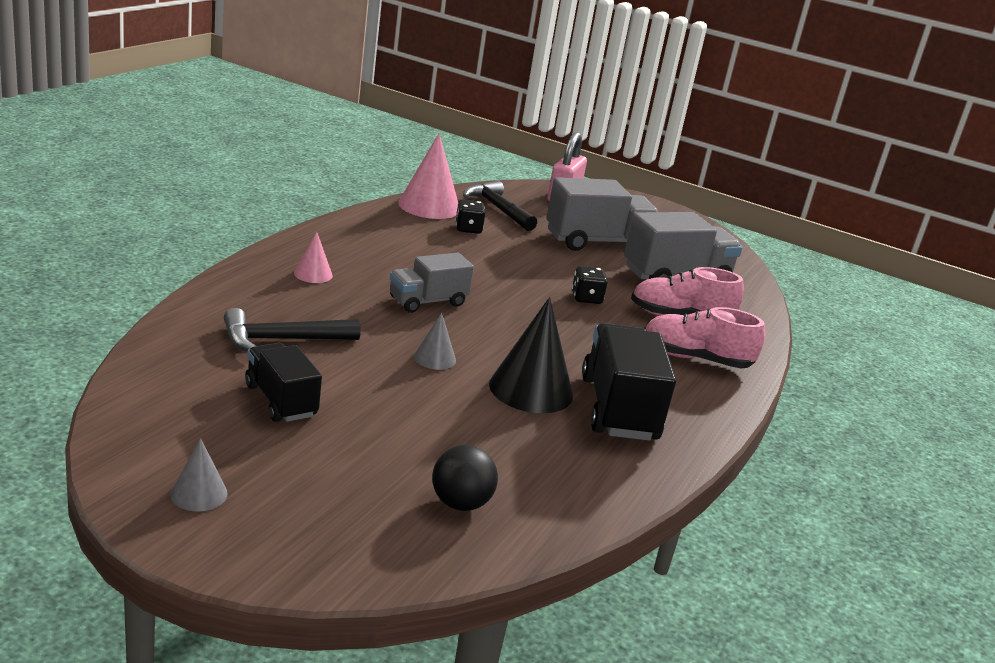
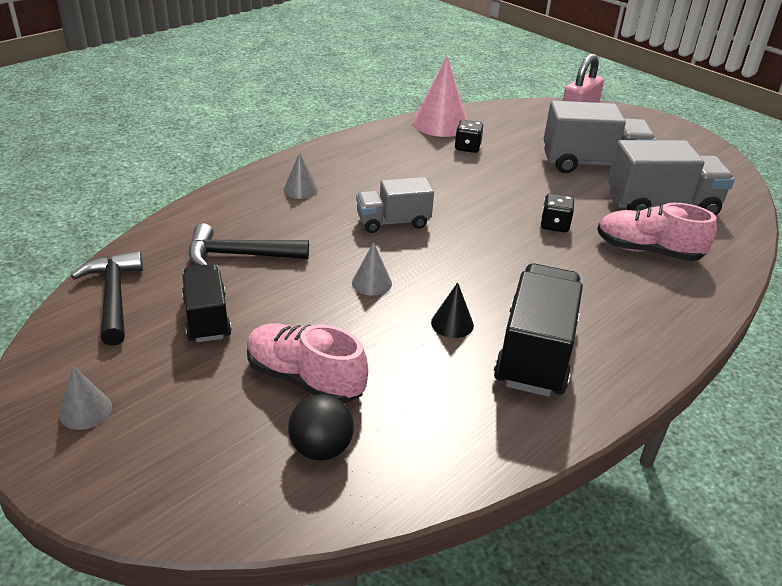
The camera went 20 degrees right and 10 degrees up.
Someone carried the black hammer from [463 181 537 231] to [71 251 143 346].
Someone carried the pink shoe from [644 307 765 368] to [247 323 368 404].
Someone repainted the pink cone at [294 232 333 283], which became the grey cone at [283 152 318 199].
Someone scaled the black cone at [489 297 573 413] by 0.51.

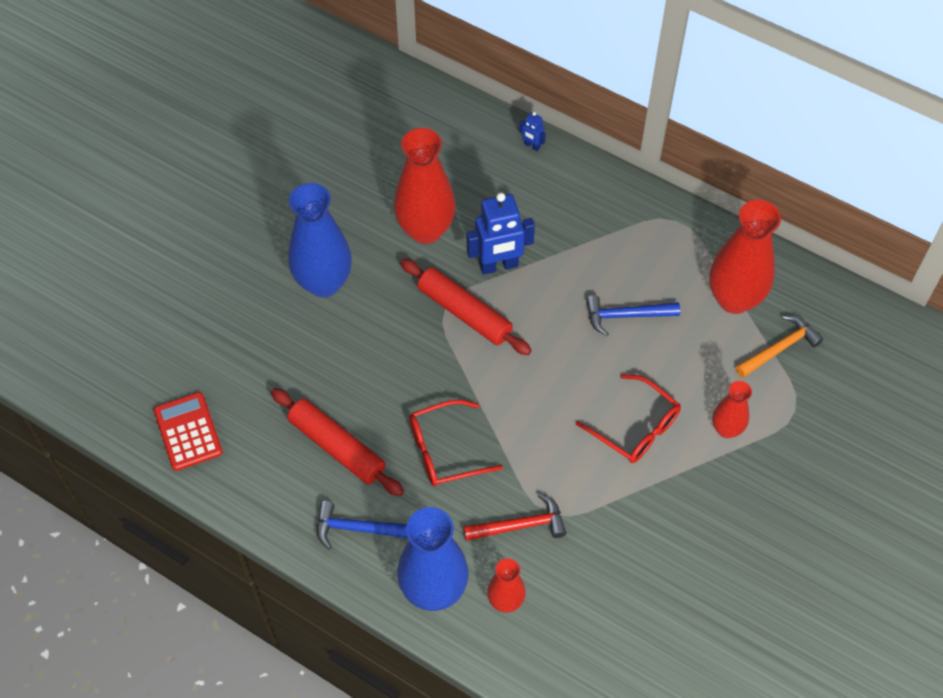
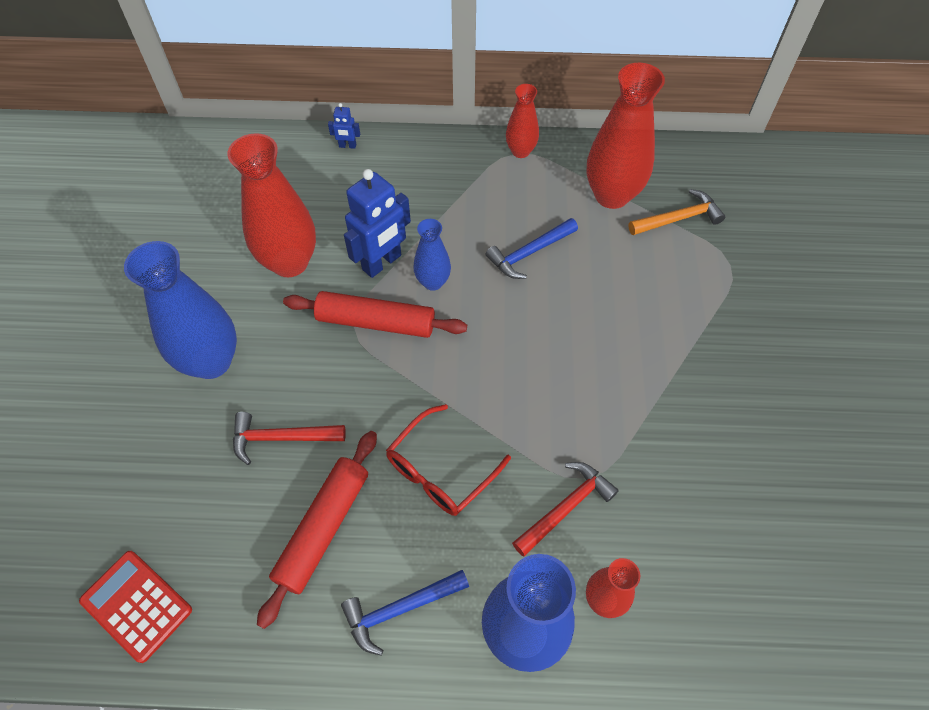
The camera went 30 degrees left and 0 degrees up.
Someone put down the red hammer at [233 412 346 465].
Someone rotated the red rolling pin at [271 388 404 496] by 75 degrees counterclockwise.
Someone put down the blue vase at [413 219 451 291].
Someone carried the red vase from [712 381 752 438] to [506 84 539 158].
Someone rotated the orange hammer at [735 315 823 378] by 45 degrees clockwise.
Someone took away the red glasses at [576 374 681 463].

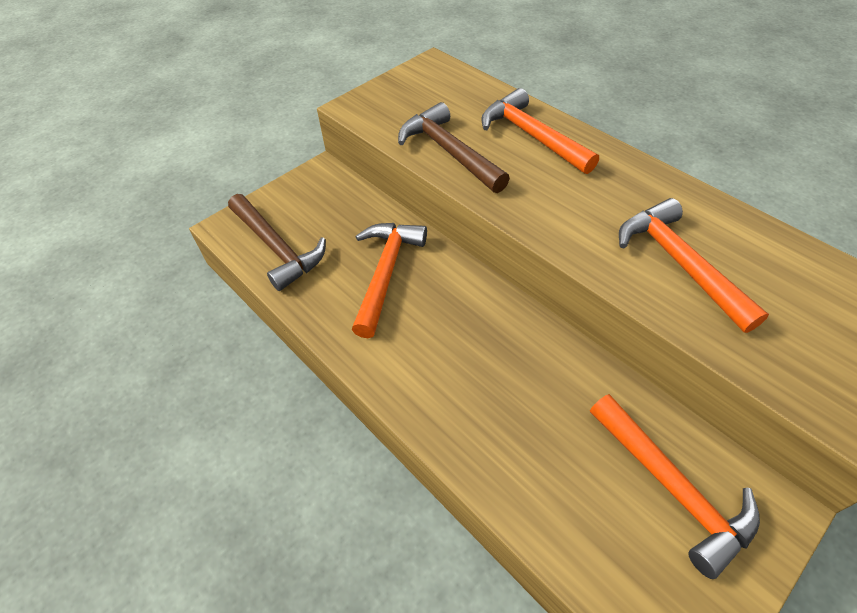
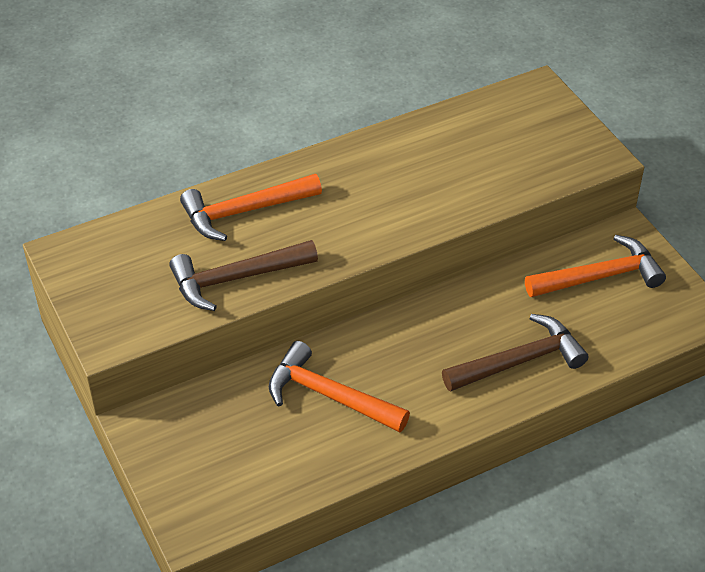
The camera went 75 degrees left and 5 degrees down.
Someone carried the brown hammer from [228 194 326 291] to [442 314 588 391].
Someone took away the orange hammer at [619 198 769 333].

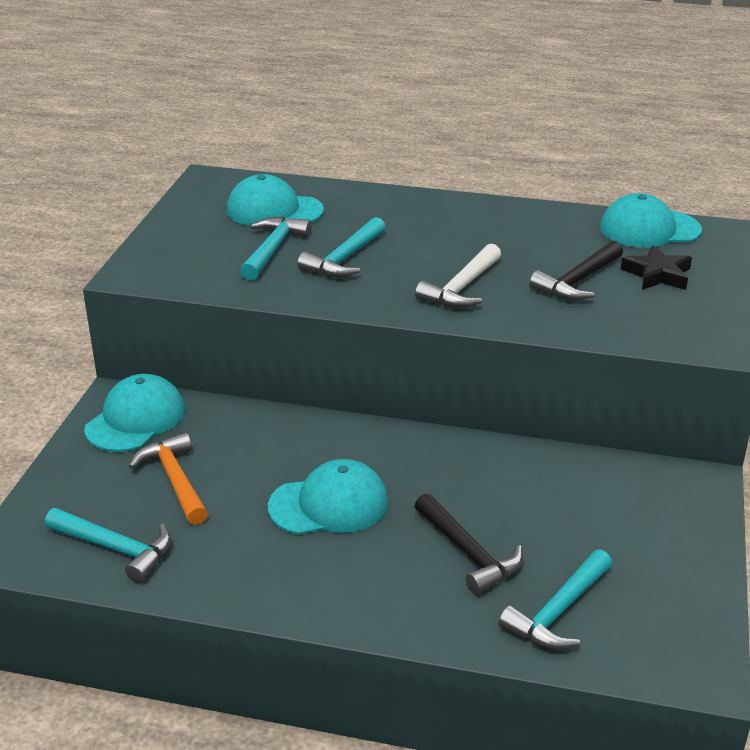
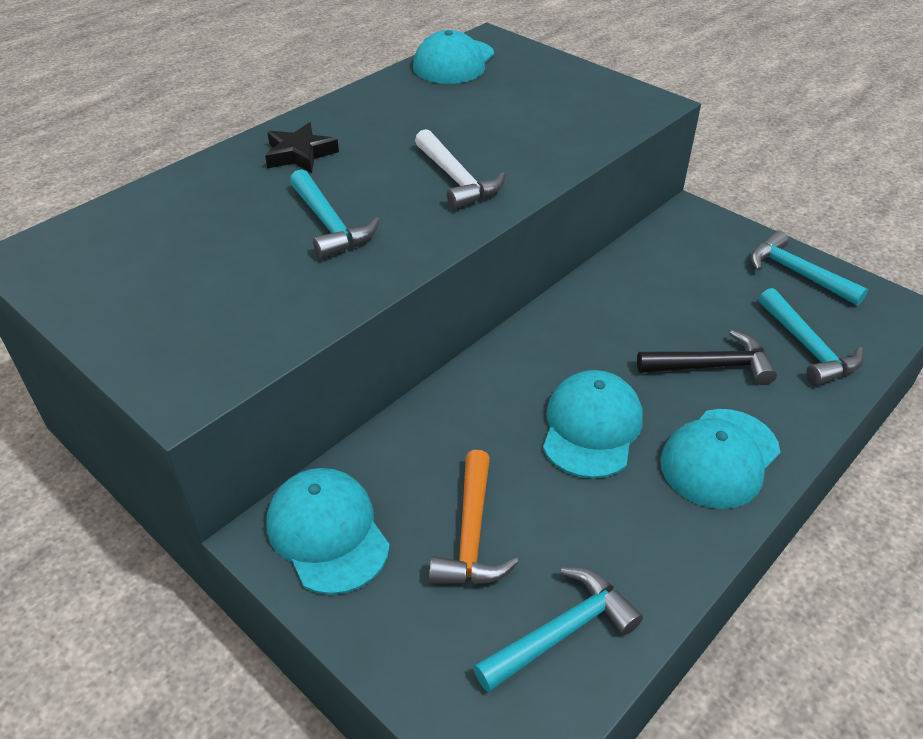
The camera went 60 degrees left and 10 degrees up.
Someone carried the black star from [621 245 692 290] to [265 122 339 173].
Someone rotated the orange hammer at [129 432 208 525] by 90 degrees counterclockwise.
Someone carried the turquoise cap from [227 174 324 226] to [660 409 780 509].
Someone carried the turquoise hammer from [240 217 312 281] to [751 231 868 306].
Someone took away the black hammer at [529 241 623 300].

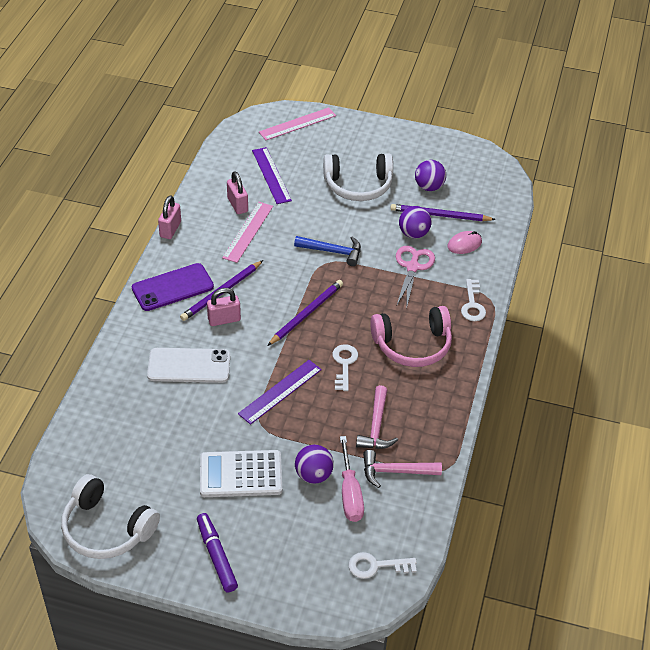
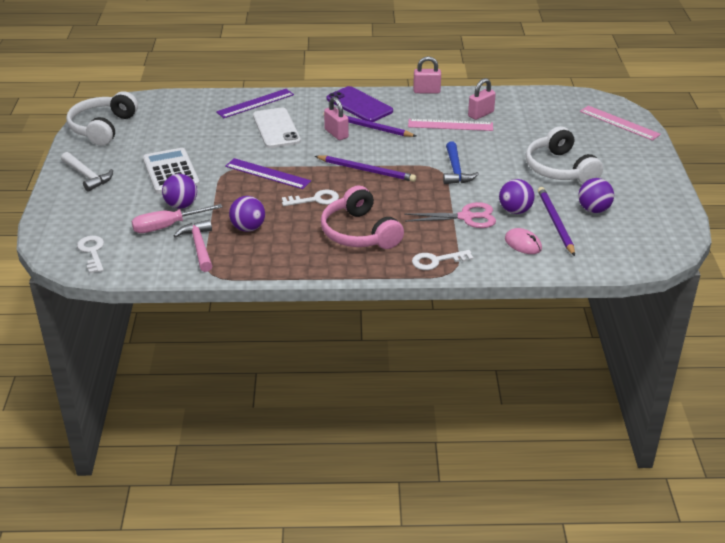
The camera went 75 degrees right and 10 degrees down.
Someone swapped the purple marker at [197 513 238 592] for the white hammer at [61 152 113 192].
Someone carried the purple ruler from [252 147 292 204] to [216 89 294 118].
Someone swapped the pink hammer at [356 385 398 449] for the purple ball at [229 196 265 232].

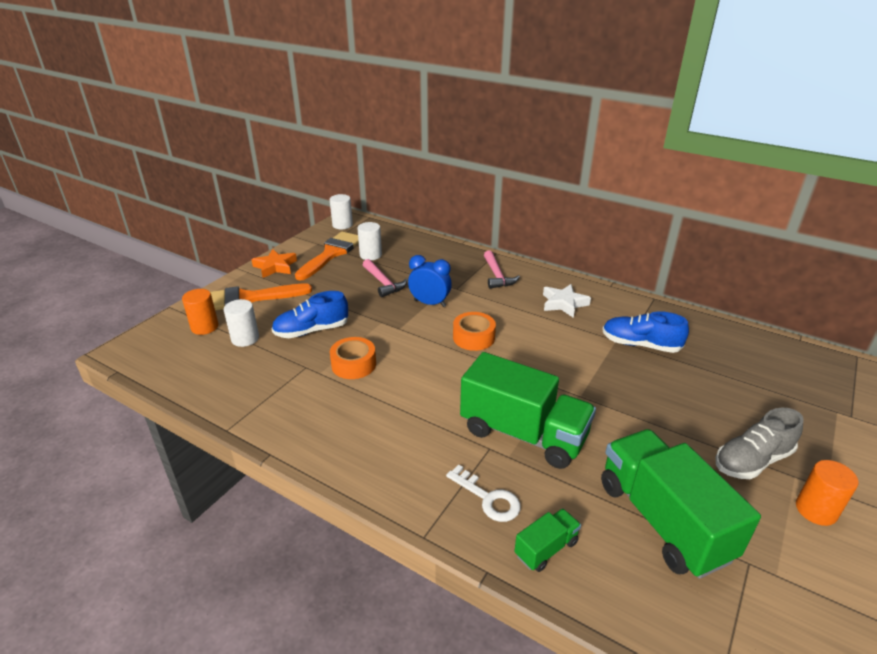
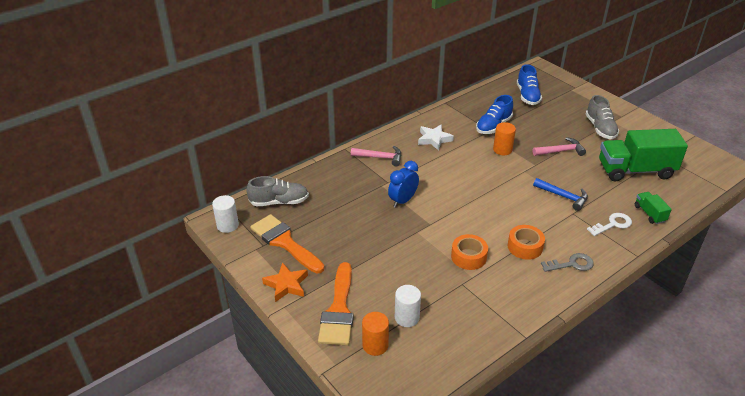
The camera went 70 degrees left and 5 degrees up.
Someone put down the grey shoe at [246 176 309 207].
Someone carried the orange cylinder from [796 460 859 526] to [493 122 516 155].
Someone carried the orange tape from [453 312 496 351] to [508 225 545 260].
Someone carried the blue shoe from [271 291 348 338] to [517 64 542 105].
Someone carried the pink hammer from [363 259 407 297] to [533 137 586 156].
Someone swapped the green truck at [460 352 596 469] for the blue hammer at [533 178 588 211].
Someone put down the grey key at [541 253 594 272].
Someone took away the white cylinder at [357 222 382 260].

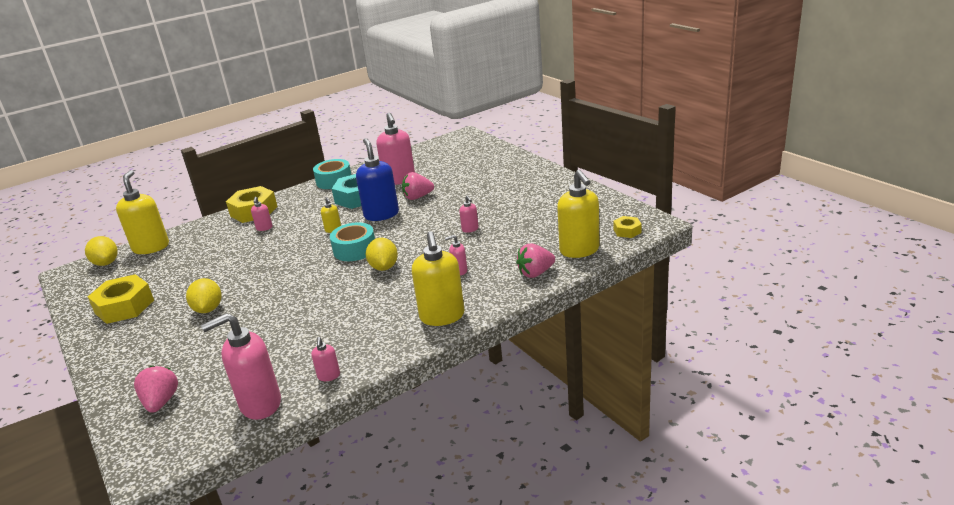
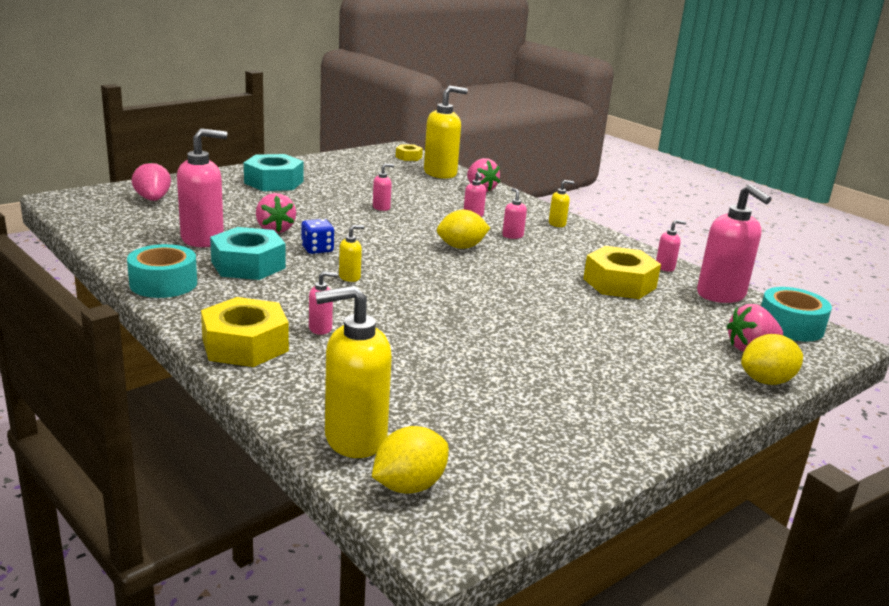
The camera went 100 degrees left and 5 degrees down.
Someone put down the pink strawberry at [132 162 171 201].
Someone put down the turquoise nut at [244 154 304 191].
Someone swapped the blue soap dispenser at [356 138 399 221] for the blue dice at [301 219 334 254].
Someone put down the pink soap dispenser at [502 188 527 239].
Someone scaled the yellow soap dispenser at [412 231 464 326] by 0.46.
Someone carried the yellow nut from [88 274 154 324] to [583 246 661 299].
Someone carried the yellow lemon from [186 278 221 313] to [741 334 803 385].
Someone carried the turquoise tape from [330 222 375 261] to [761 287 832 341].

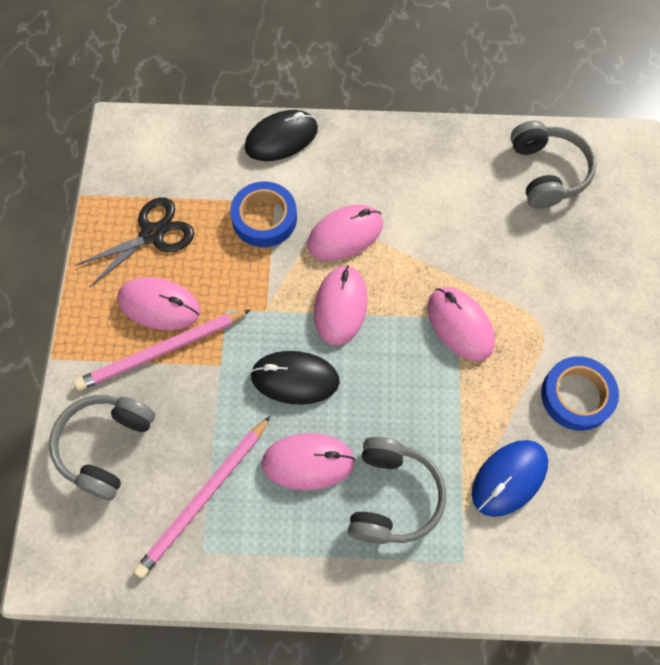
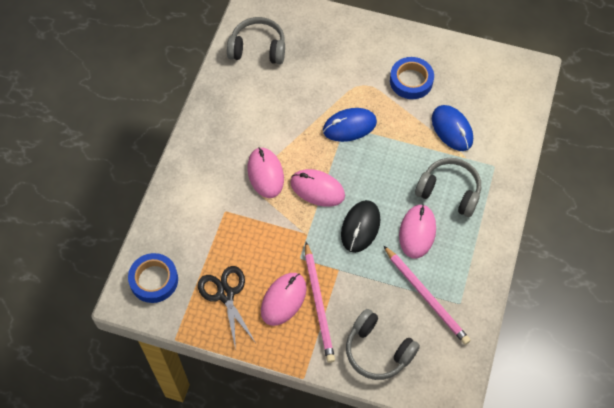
The camera went 75 degrees left and 5 degrees down.
Someone carried the blue tape from [230 181 297 247] to [128 253 178 303].
Someone repainted the pink mouse at [428 287 495 361], which became the blue mouse at [323 108 377 142].
Someone took away the black mouse at [245 110 318 161].

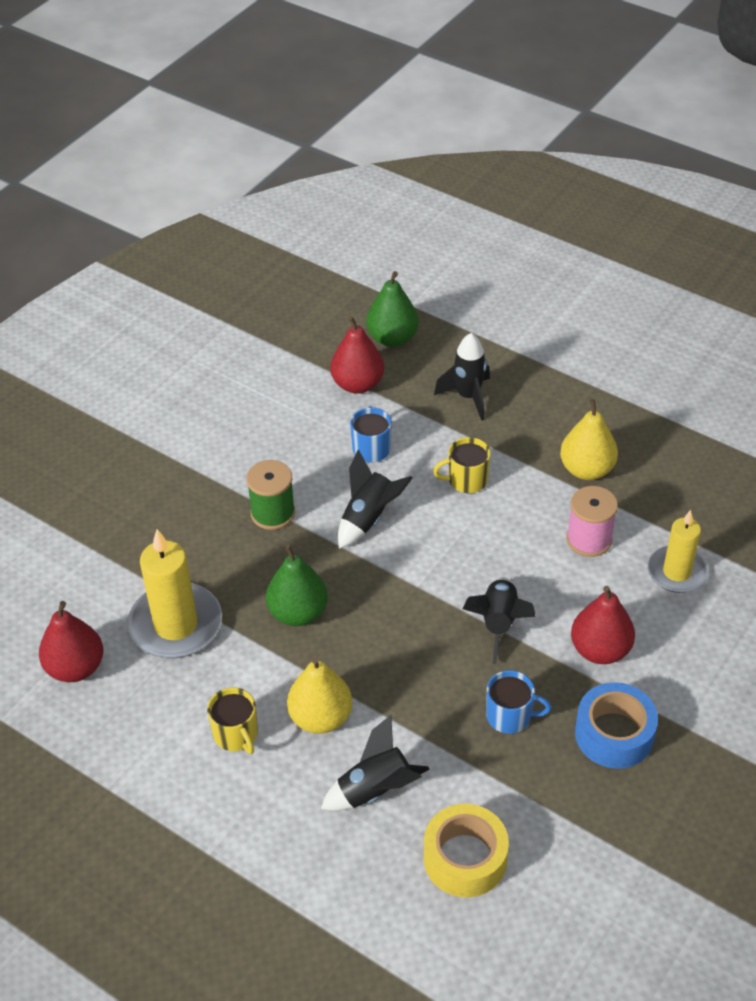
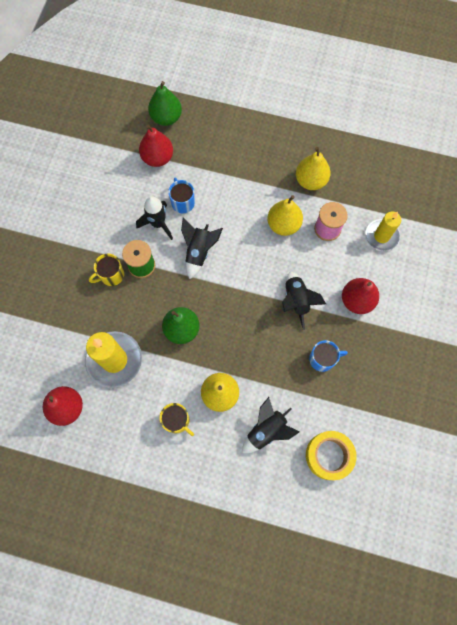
The camera went 20 degrees left and 25 degrees up.
Someone carried the yellow mug from [433 437 491 493] to [89 254 124 286].
Someone carried the black rocket from [434 333 490 421] to [136 196 173 240].
Someone put down the yellow pear at [267 195 303 236].
Someone took away the blue tape at [575 682 658 769].

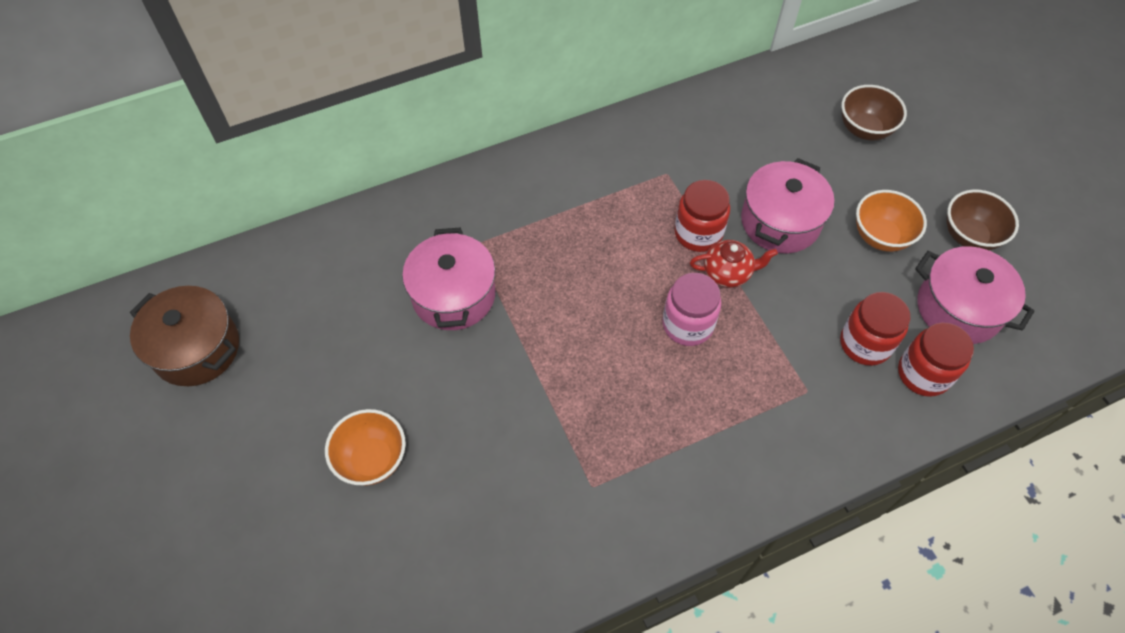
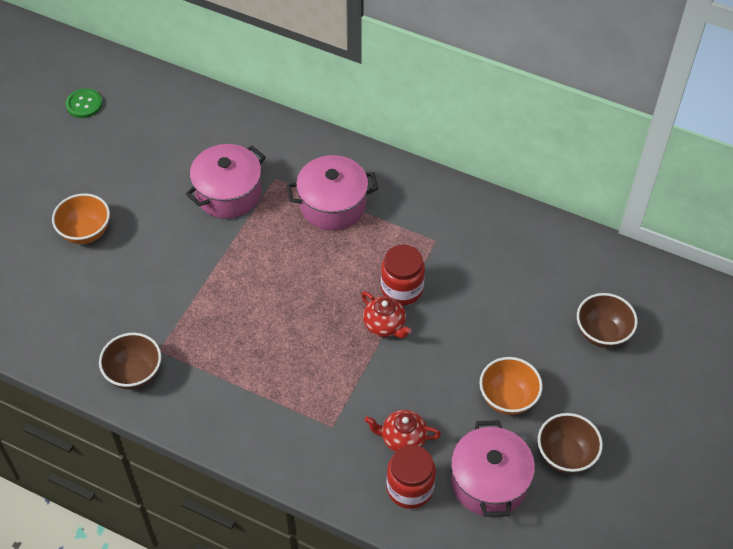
The camera went 50 degrees right and 5 degrees down.
Someone swapped the brown pot at [130 286 239 386] for the green button at [66 88 102 118].
Someone put down the brown bowl at [99 333 161 390].
Someone carried the pink pot from [741 158 834 253] to [287 155 378 231].
Someone swapped the red jar at [840 292 910 366] for the red teapot at [365 410 441 452].
Someone took away the pink jar at [663 273 721 346].

